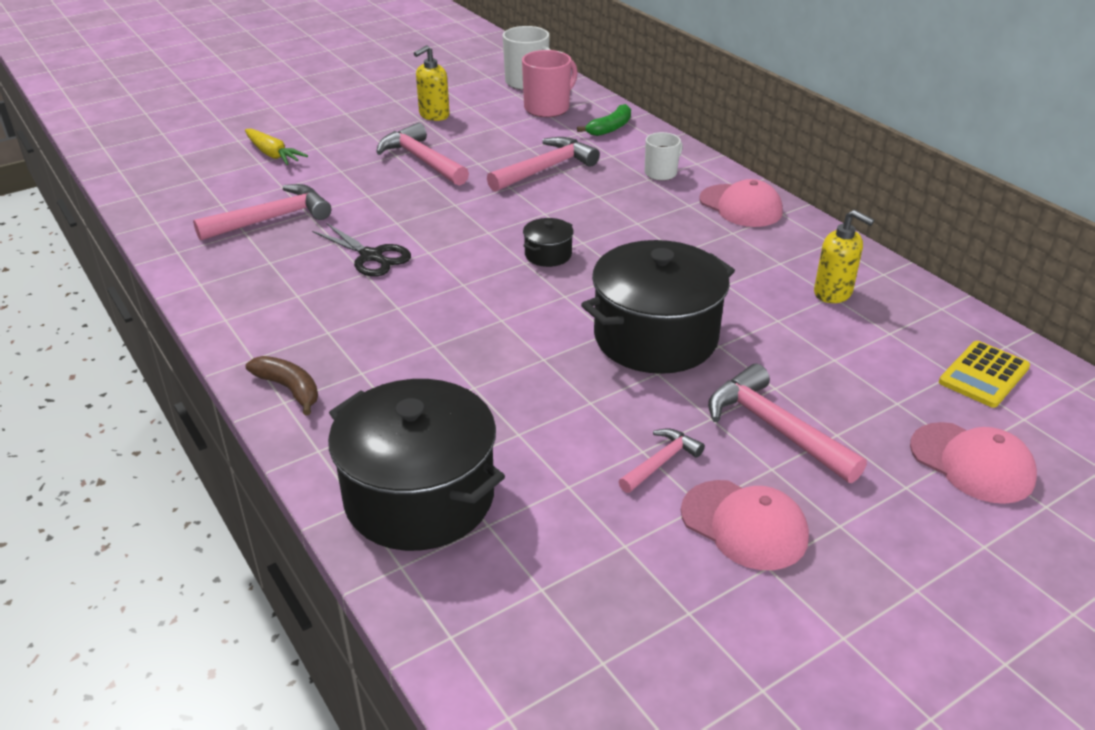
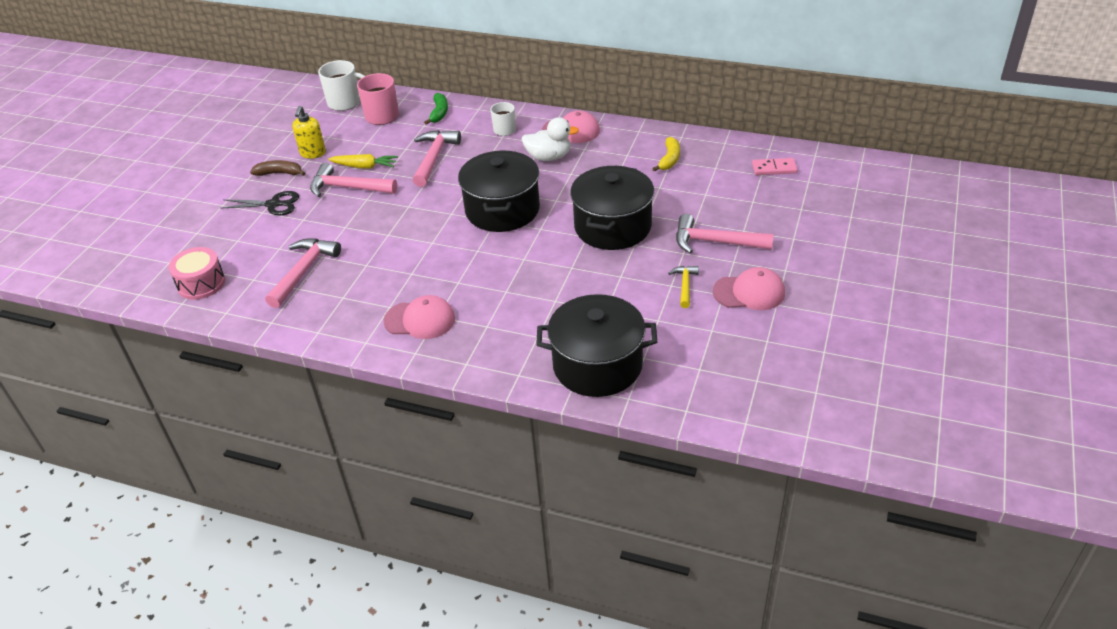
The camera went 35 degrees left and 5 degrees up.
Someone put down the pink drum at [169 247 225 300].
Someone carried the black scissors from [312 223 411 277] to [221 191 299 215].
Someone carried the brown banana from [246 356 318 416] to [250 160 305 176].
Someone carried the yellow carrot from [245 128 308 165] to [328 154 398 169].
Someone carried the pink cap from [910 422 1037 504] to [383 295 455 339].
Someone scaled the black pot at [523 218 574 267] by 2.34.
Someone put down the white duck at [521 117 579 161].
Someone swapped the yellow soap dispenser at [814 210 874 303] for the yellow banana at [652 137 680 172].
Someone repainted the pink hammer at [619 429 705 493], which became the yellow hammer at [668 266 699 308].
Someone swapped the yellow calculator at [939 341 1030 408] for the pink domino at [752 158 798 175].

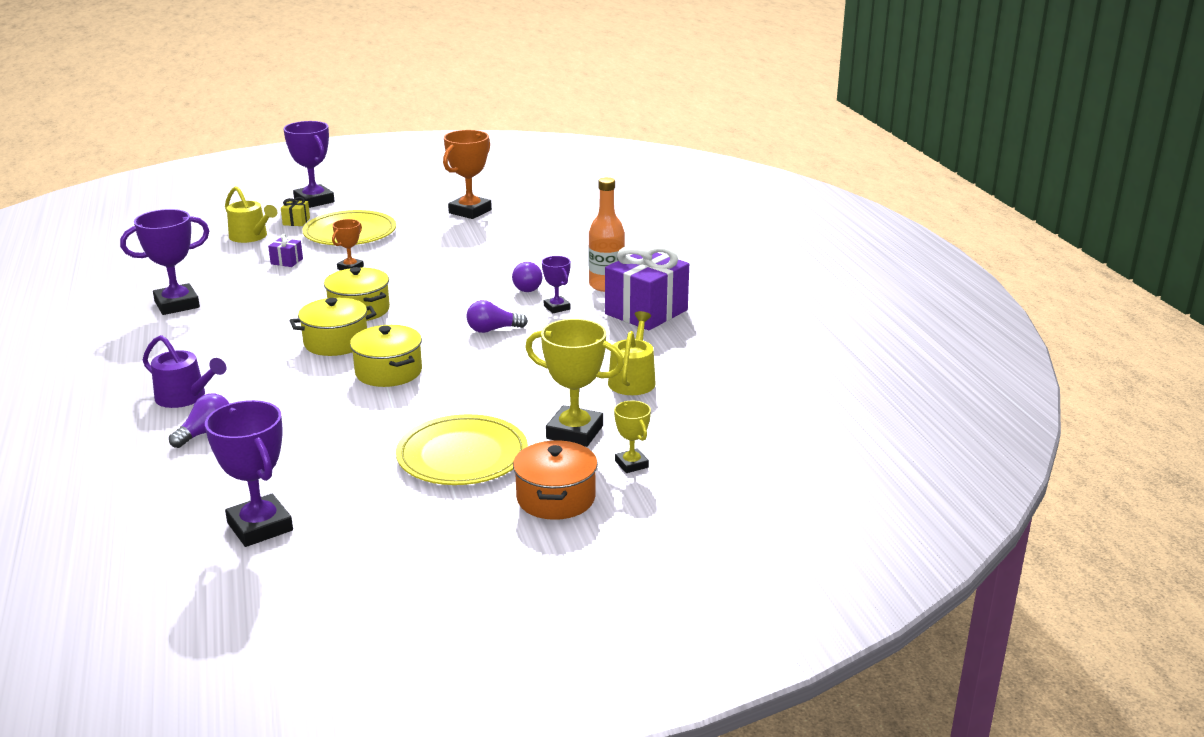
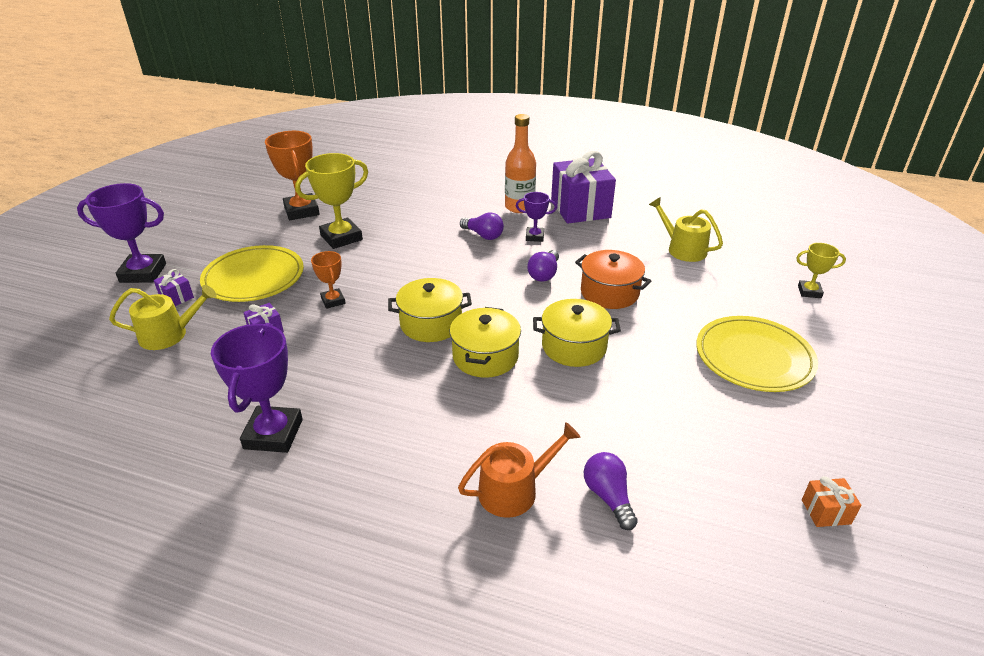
The camera went 55 degrees left and 10 degrees up.
Someone repainted the yellow gift at [281 197 310 226], which became the purple gift at [154 269 194 306].
Someone carried the yellow trophy from [525 319 624 447] to [295 153 368 249].
Someone repainted the purple watering can at [143 335 226 408], which became the orange watering can at [458 422 581 518].
Someone carried the orange pot from [513 440 598 520] to [575 250 651 309].
Someone swapped the purple trophy at [205 400 293 547] for the orange gift at [802 476 861 527].

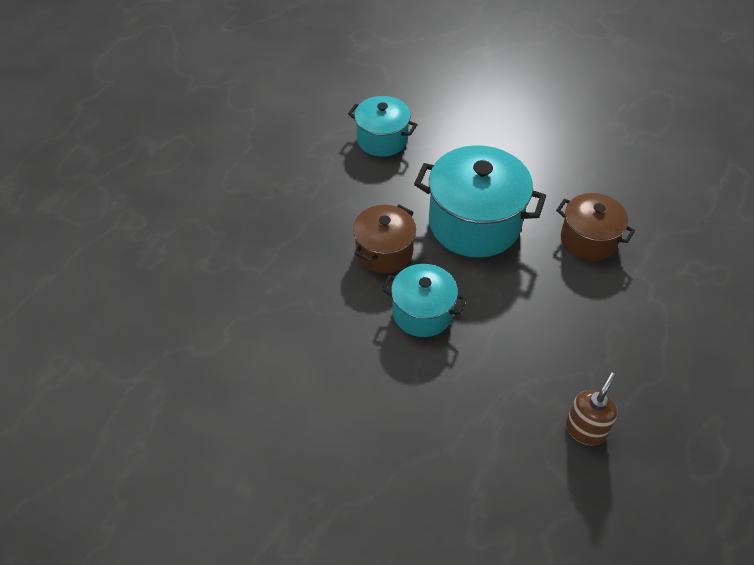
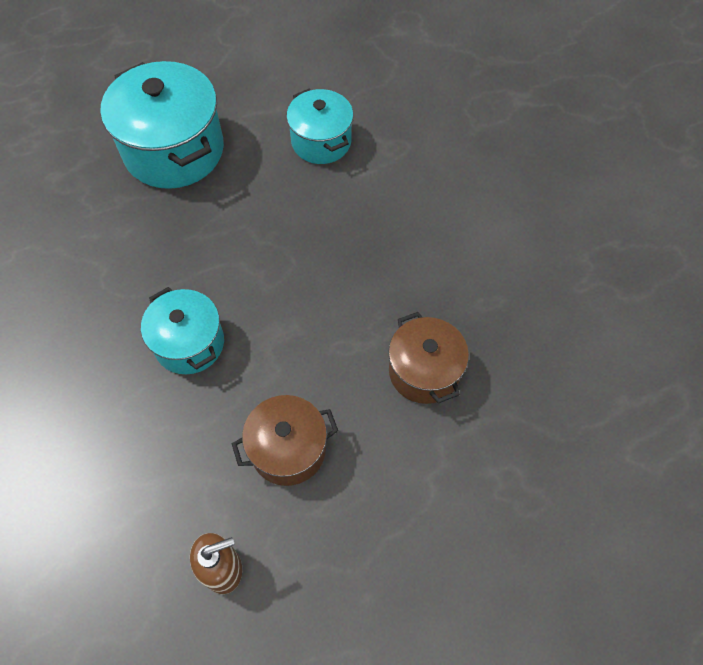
The camera went 35 degrees right and 10 degrees up.
Someone carried the turquoise pot from [414 145 546 257] to [100 61 224 189].
Someone carried the brown pot from [353 205 416 274] to [232 395 338 486].

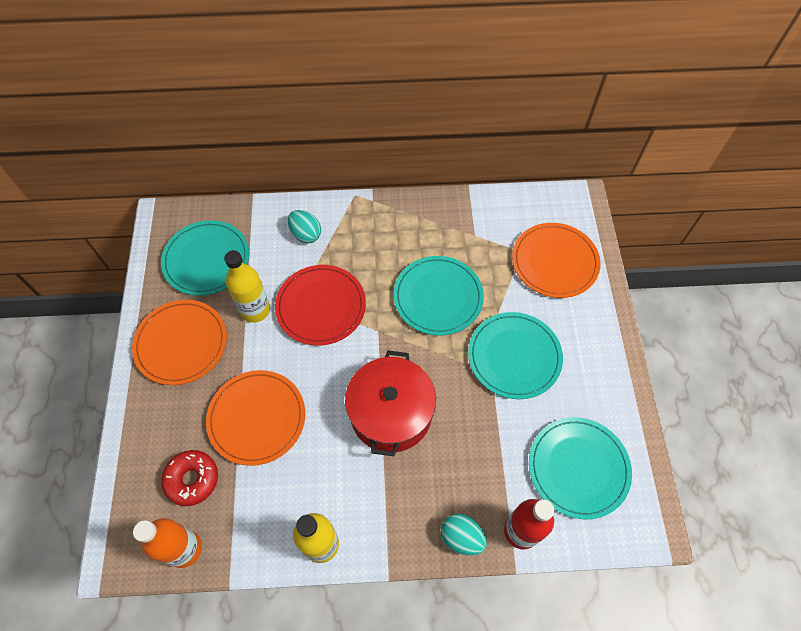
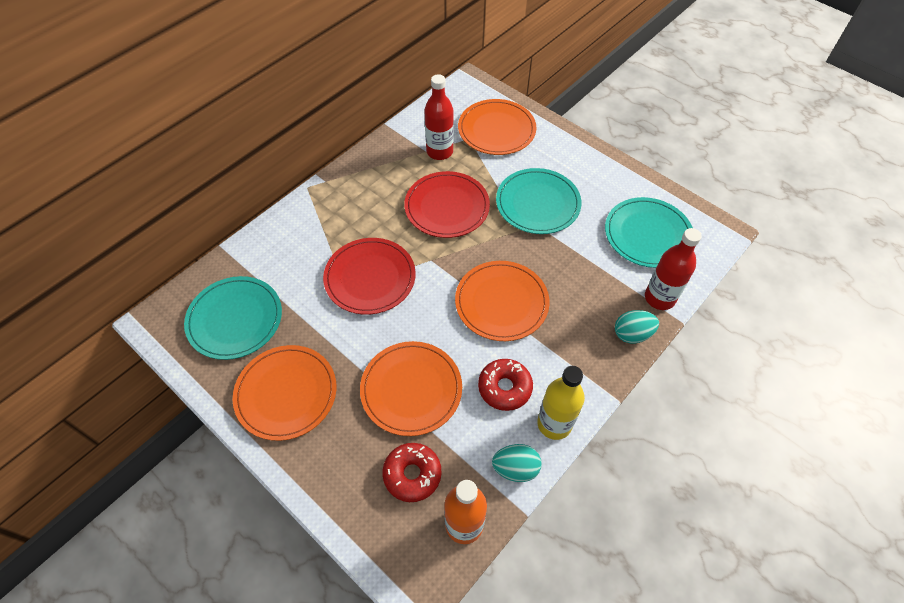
The camera went 45 degrees left and 5 degrees down.
Someone repainted the turquoise plate at [394 256 484 336], which became the red plate at [404 171 490 238].
Someone put down the red bottle at [424 74 454 160].
Someone swapped the red pot at [345 351 436 456] for the orange plate at [455 261 550 341].
Someone put down the red donut at [478 359 533 411].
Someone carried the turquoise egg from [288 210 321 243] to [492 444 542 482].
Someone took away the yellow bottle at [224 250 270 323].

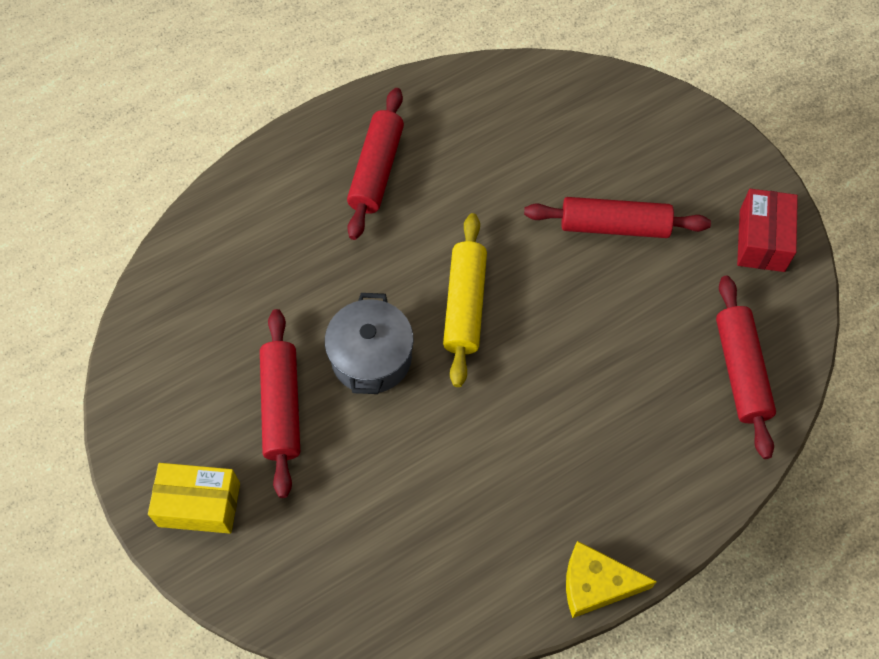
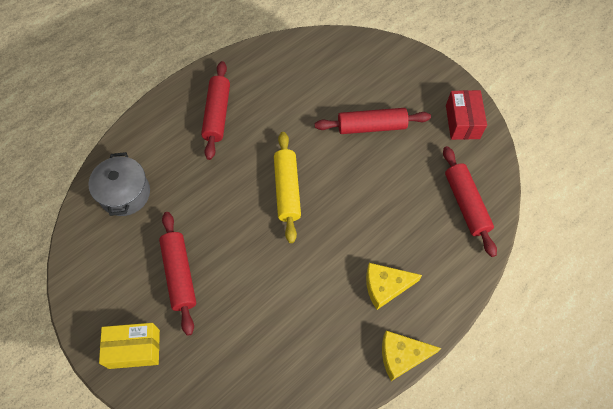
The camera went 10 degrees left and 0 degrees up.
Someone carried the grey pot from [325 293 414 394] to [88 152 150 216].
Someone put down the yellow cheese at [366 263 422 310].

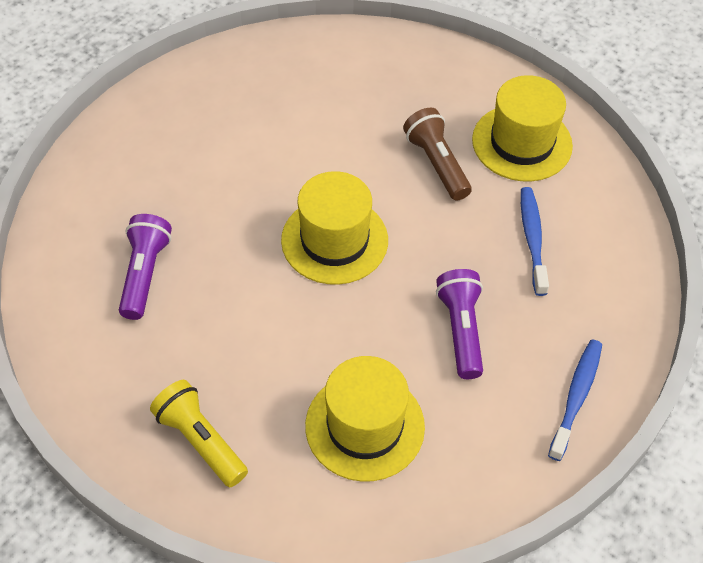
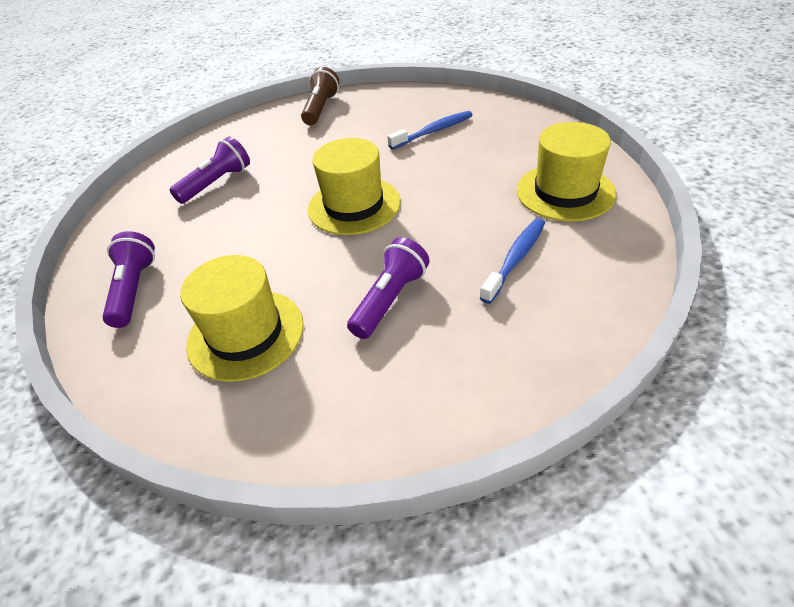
The camera went 40 degrees right and 10 degrees down.
Someone repainted the yellow flashlight at [150 380 248 487], which became the purple flashlight at [102 231 155 328].
Someone carried the brown flashlight from [403 108 472 201] to [301 67 339 125].
Someone carried the blue toothbrush from [548 339 602 461] to [387 111 472 150].

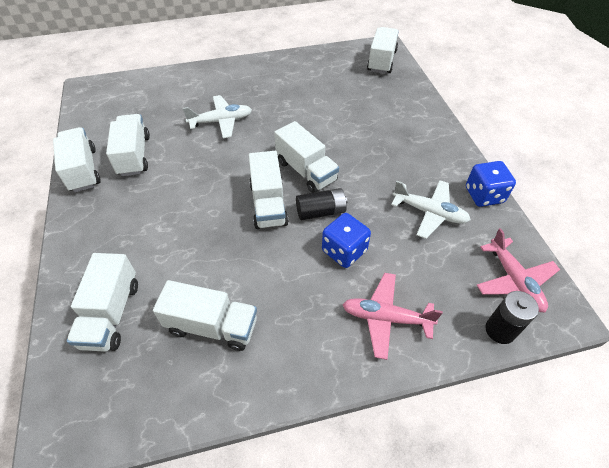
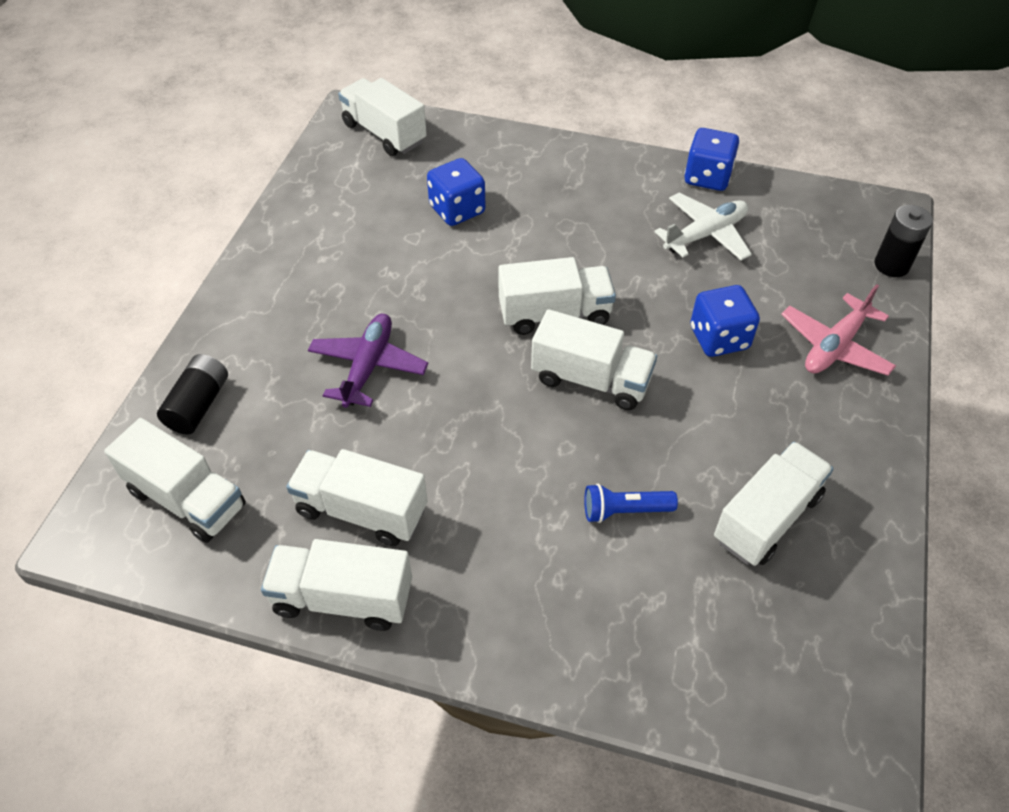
The camera went 60 degrees left and 0 degrees up.
Someone carried the white truck from [67 253 138 352] to [104 418 246 543].
Someone carried the black battery from [296 188 347 220] to [157 354 228 435].
Someone repainted the white plane at [183 95 252 138], which became the purple plane at [308 314 428 408].
Someone put down the blue dice at [427 158 485 226].
Someone put down the blue flashlight at [584 484 678 523].
Someone took away the pink plane at [477 228 560 313].

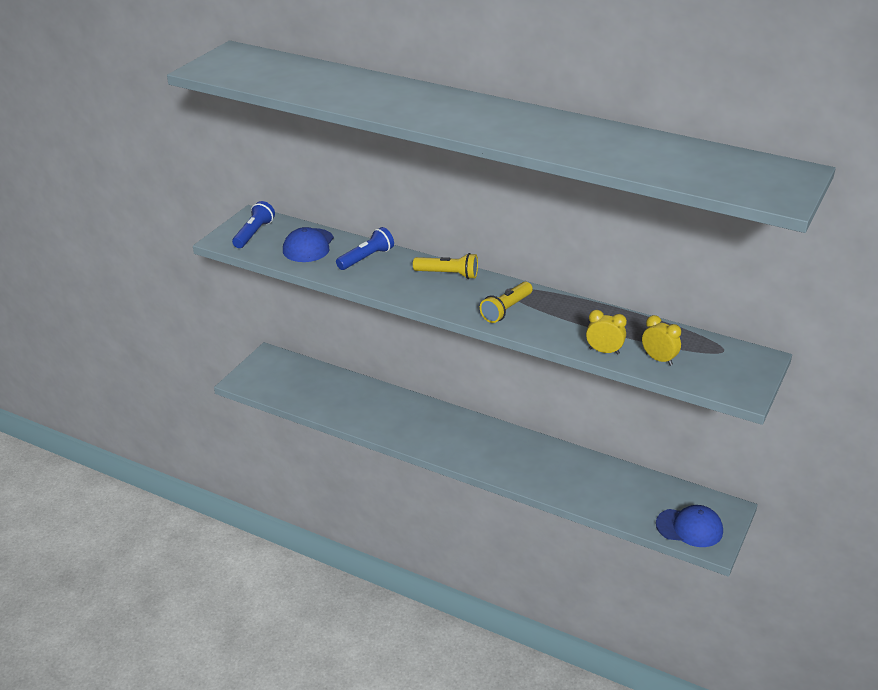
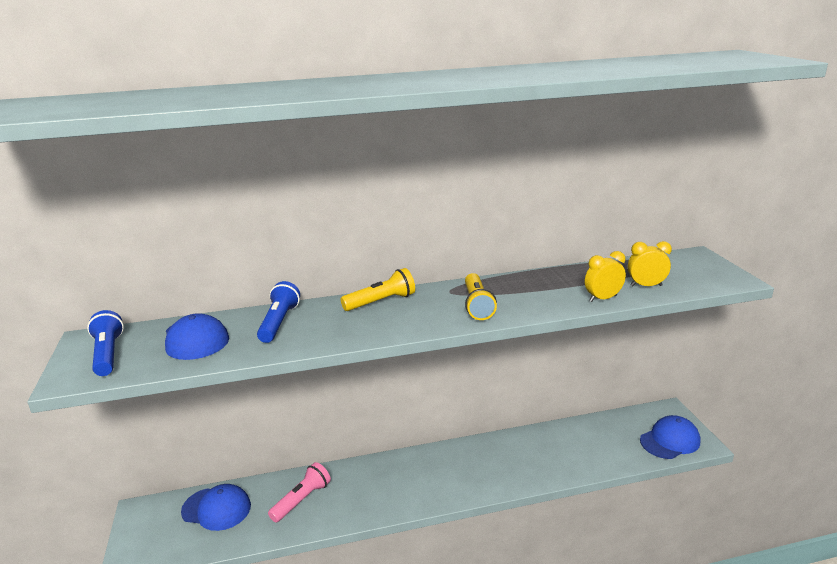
The camera went 40 degrees left and 10 degrees down.
Someone put down the blue cap at [181 484 251 531].
Someone put down the pink flashlight at [268 462 331 523].

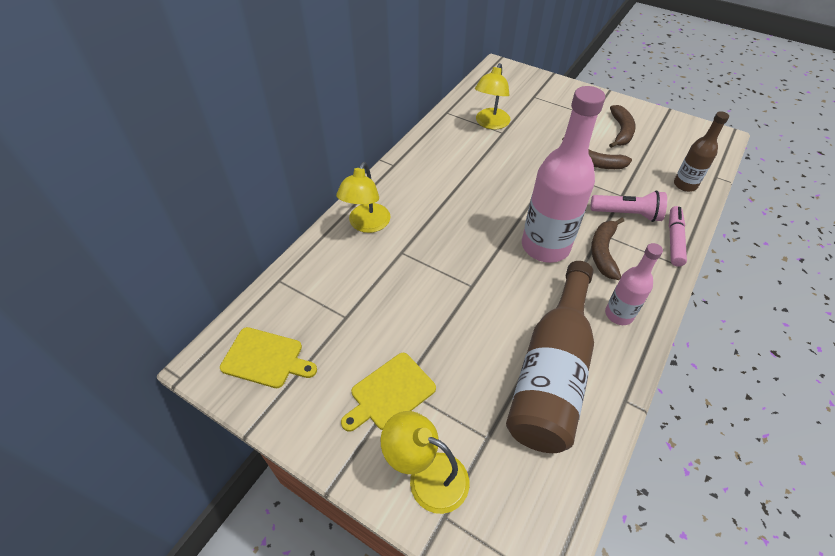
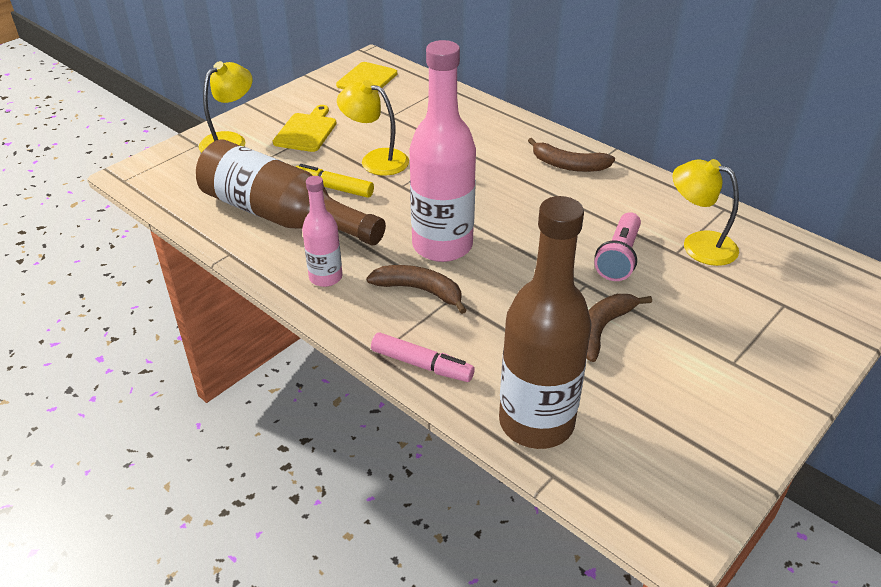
The camera went 100 degrees right and 10 degrees down.
Someone rotated the yellow cutting board at [341 353 436 432] by 45 degrees clockwise.
Someone put down the yellow marker at [296 164 374 198].
Someone carried the yellow lamp from [336 162 391 233] to [337 80 409 176].
Someone scaled the brown bottle at [674 111 729 192] by 1.89.
Someone carried the brown banana from [609 105 636 148] to [528 138 615 172].
Someone carried the pink flashlight from [590 190 667 222] to [594 212 641 281].

